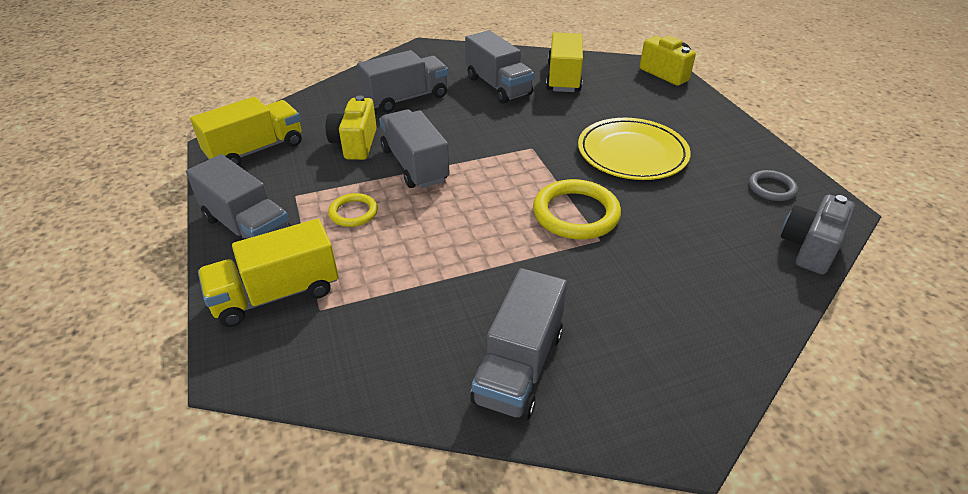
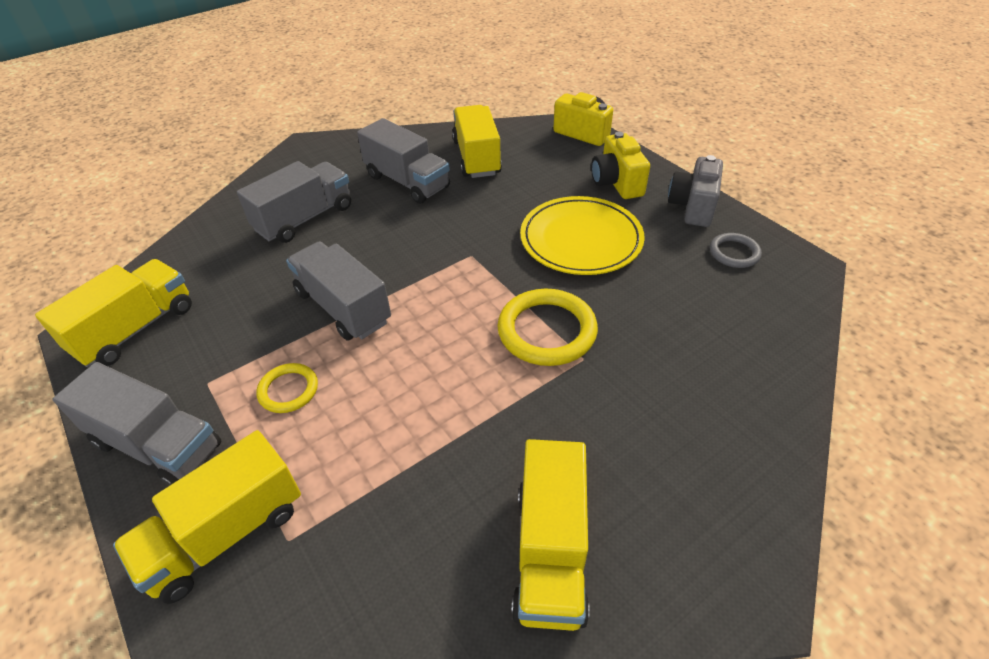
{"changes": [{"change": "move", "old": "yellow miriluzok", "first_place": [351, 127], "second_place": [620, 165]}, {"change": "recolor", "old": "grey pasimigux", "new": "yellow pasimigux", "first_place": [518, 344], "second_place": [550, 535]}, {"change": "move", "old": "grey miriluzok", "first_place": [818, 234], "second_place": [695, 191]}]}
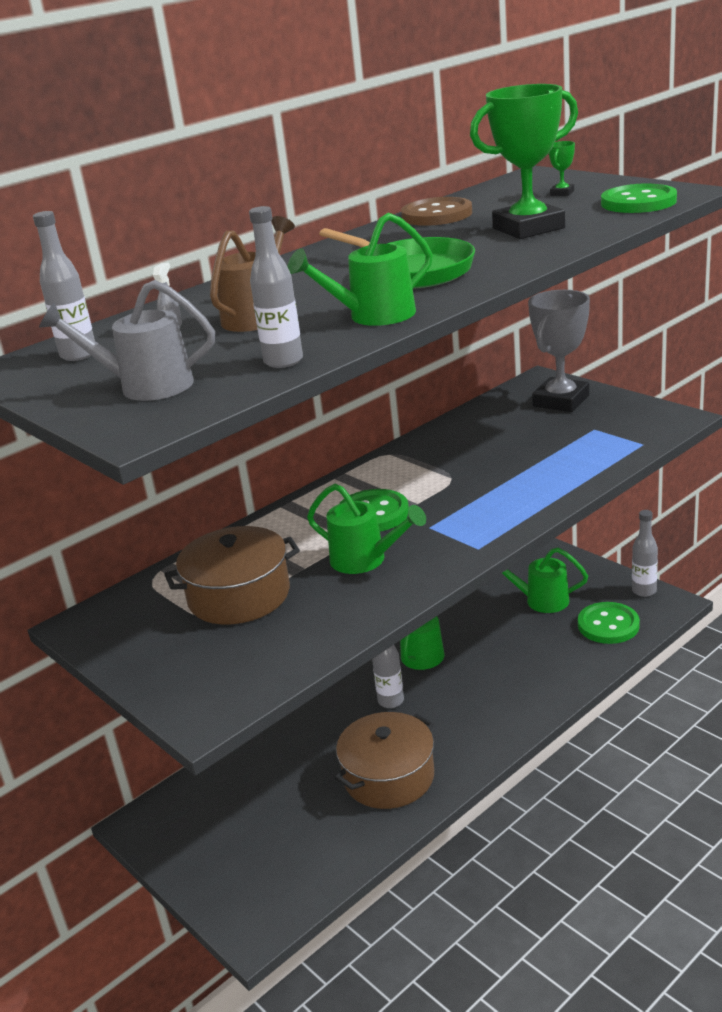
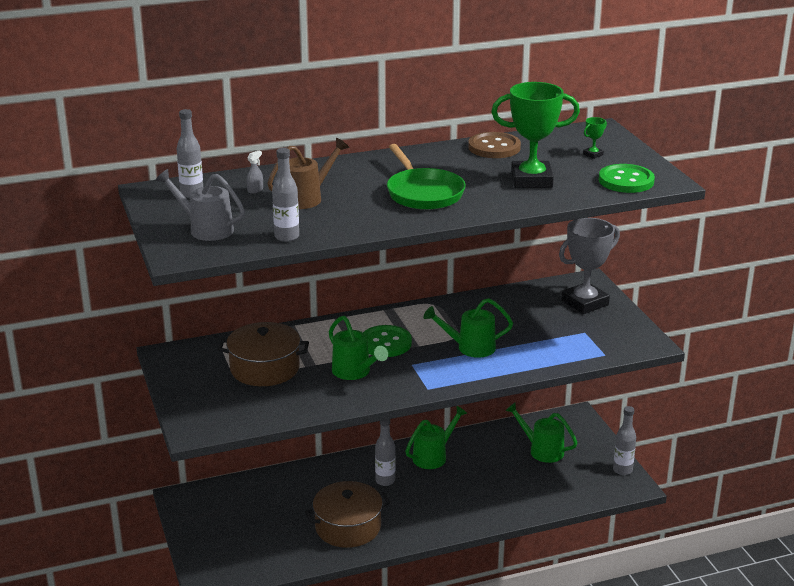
{"changes": [{"change": "move", "old": "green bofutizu", "first_place": [360, 269], "second_place": [468, 328]}, {"change": "delete", "old": "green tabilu", "first_place": [609, 623]}]}
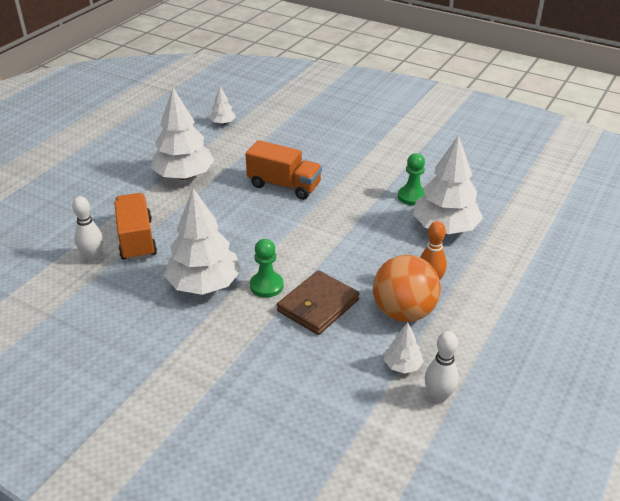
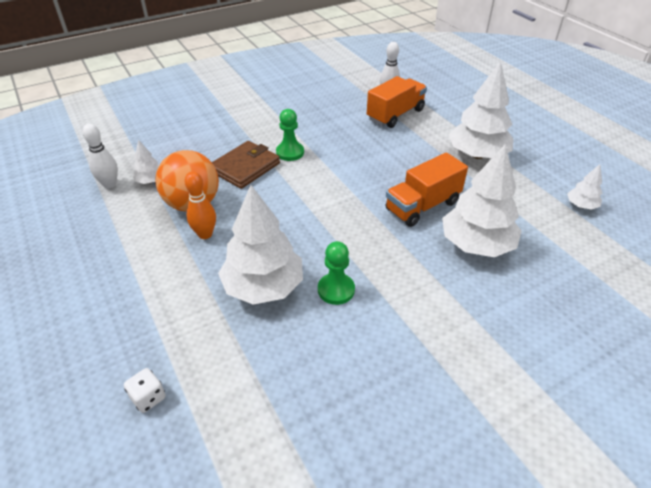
{"changes": [{"change": "rotate", "old": "orange pasimigux", "first_place": [135, 227], "second_place": [397, 102], "degrees": -60}, {"change": "move", "old": "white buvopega", "first_place": [202, 241], "second_place": [482, 200]}, {"change": "rotate", "old": "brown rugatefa", "first_place": [318, 302], "second_place": [246, 165], "degrees": 60}, {"change": "insert", "new": "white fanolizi", "second_place": [145, 390]}]}
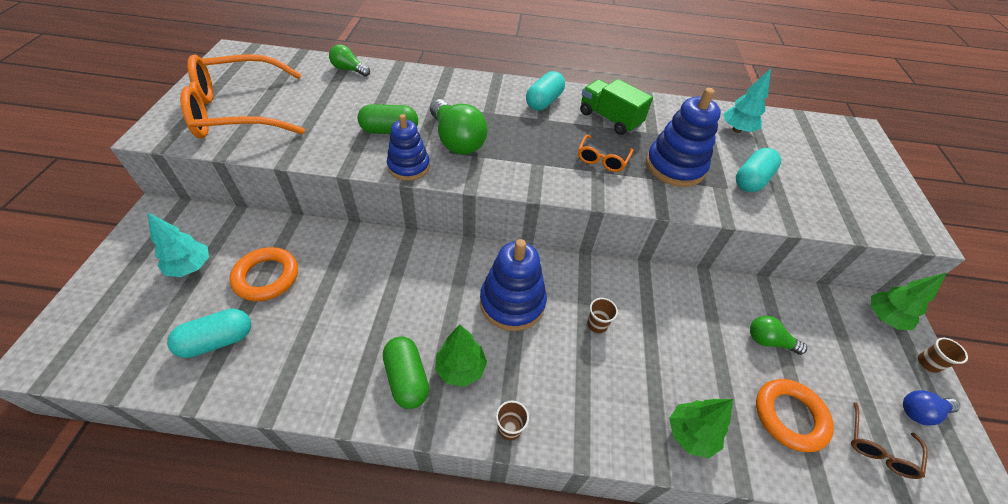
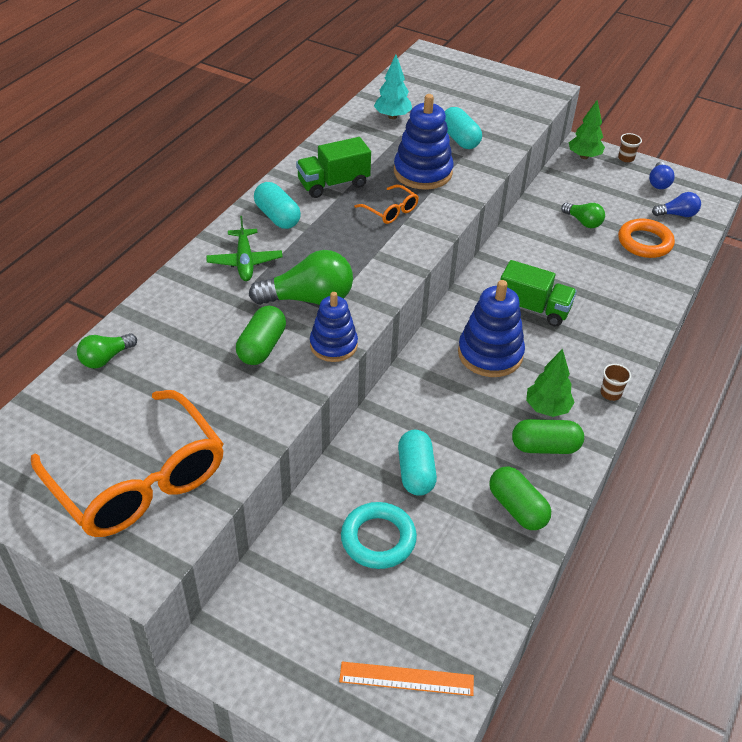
{"changes": [{"change": "delete", "old": "turquoise buvopega", "first_place": [178, 245]}, {"change": "move", "old": "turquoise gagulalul", "first_place": [209, 333], "second_place": [417, 463]}, {"change": "rotate", "old": "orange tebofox", "first_place": [242, 96], "second_place": [127, 463], "degrees": -45}, {"change": "recolor", "old": "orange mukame", "new": "turquoise mukame", "first_place": [264, 274], "second_place": [379, 535]}, {"change": "replace", "old": "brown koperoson", "new": "green pasimigux", "first_place": [602, 315], "second_place": [538, 293]}, {"change": "delete", "old": "green buvopega", "first_place": [701, 428]}, {"change": "rotate", "old": "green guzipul", "first_place": [778, 335], "second_place": [583, 215], "degrees": -90}, {"change": "replace", "old": "brown tebofox", "new": "blue guzipul", "first_place": [889, 440], "second_place": [676, 204]}, {"change": "insert", "new": "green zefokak", "second_place": [244, 248]}, {"change": "insert", "new": "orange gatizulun", "second_place": [406, 679]}, {"change": "insert", "new": "green gagulalul", "second_place": [520, 498]}]}
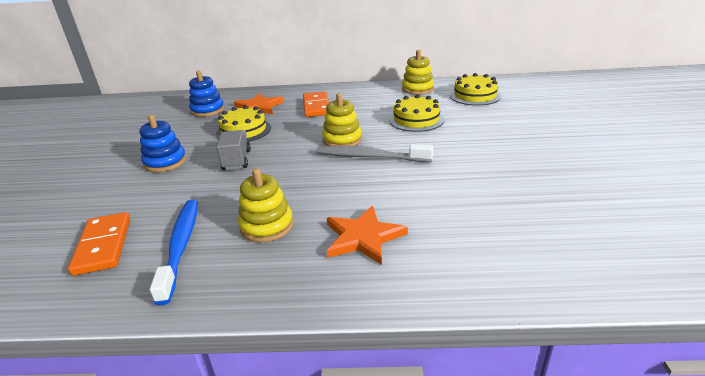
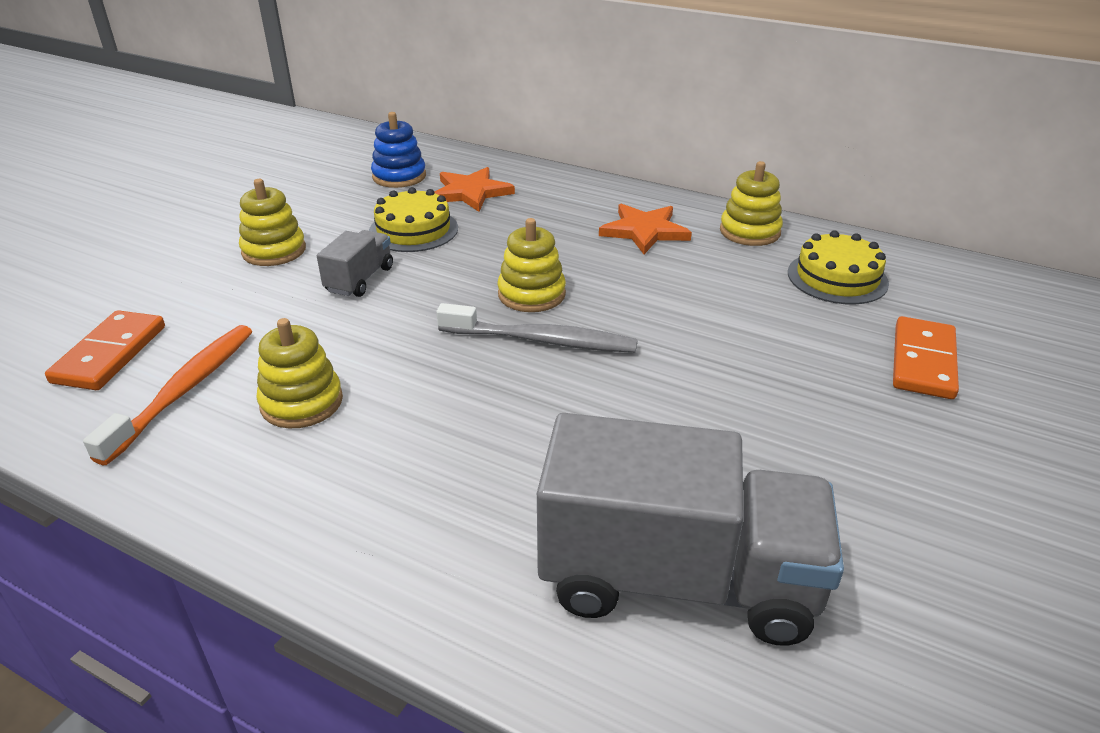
{"changes": [{"change": "recolor", "old": "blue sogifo", "new": "yellow sogifo", "first_place": [163, 143], "second_place": [272, 222]}, {"change": "recolor", "old": "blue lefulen", "new": "orange lefulen", "first_place": [174, 252], "second_place": [167, 395]}, {"change": "move", "old": "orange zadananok", "first_place": [316, 104], "second_place": [926, 357]}, {"change": "rotate", "old": "grey lefulen", "first_place": [374, 153], "second_place": [537, 328], "degrees": 150}, {"change": "move", "old": "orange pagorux", "first_place": [367, 235], "second_place": [645, 229]}, {"change": "delete", "old": "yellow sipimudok", "first_place": [416, 113]}, {"change": "insert", "new": "grey pasimigux", "second_place": [690, 529]}]}
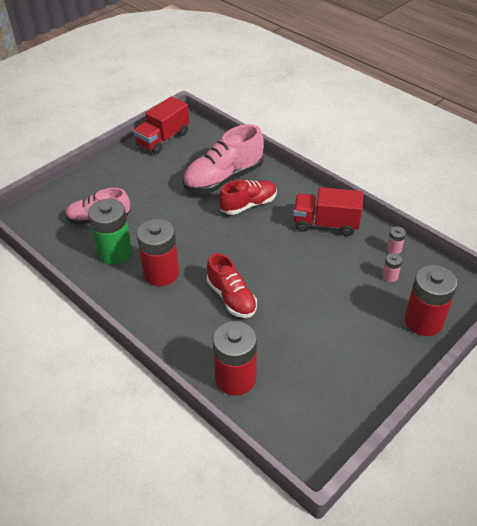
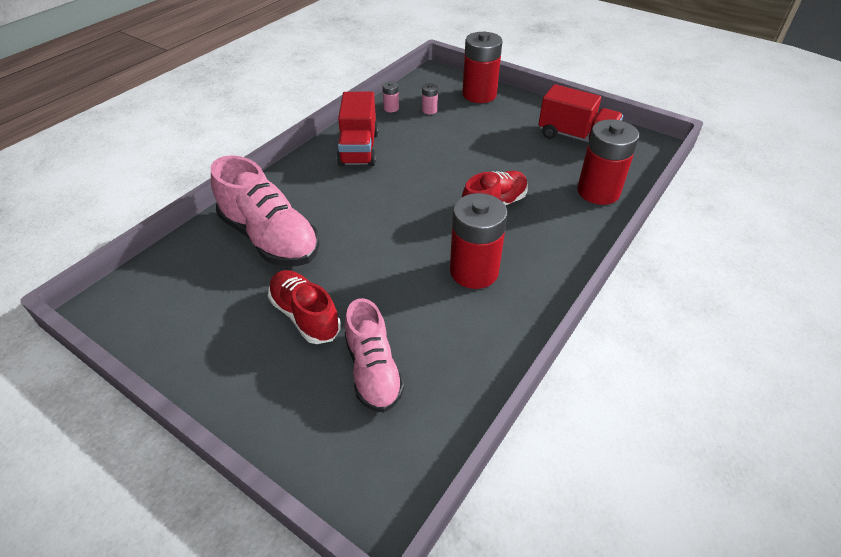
{"changes": [{"change": "delete", "old": "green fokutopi", "first_place": [110, 232]}, {"change": "move", "old": "red pasimigux", "first_place": [161, 125], "second_place": [580, 113]}, {"change": "move", "old": "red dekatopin", "first_place": [248, 197], "second_place": [304, 307]}]}
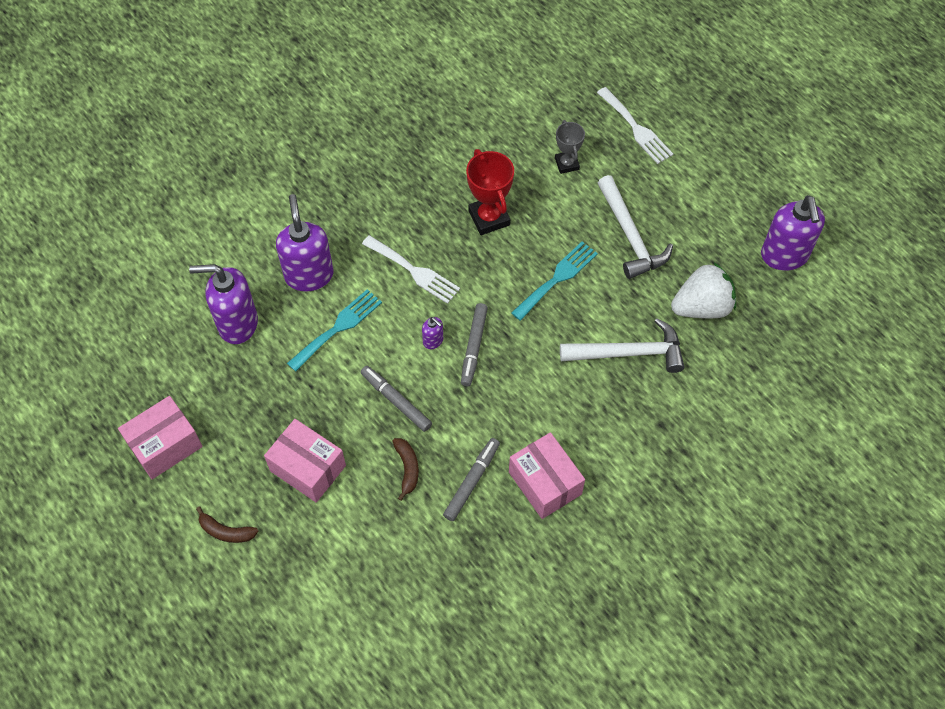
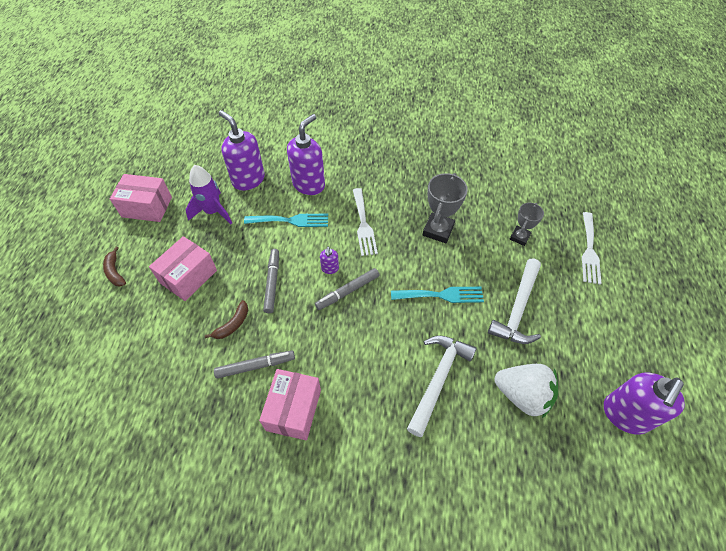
{"changes": [{"change": "rotate", "old": "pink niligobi", "first_place": [305, 460], "second_place": [183, 268], "degrees": 45}, {"change": "recolor", "old": "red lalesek", "new": "grey lalesek", "first_place": [490, 192], "second_place": [445, 208]}, {"change": "rotate", "old": "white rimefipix", "first_place": [622, 345], "second_place": [442, 386], "degrees": -105}, {"change": "insert", "new": "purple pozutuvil", "second_place": [208, 194]}]}
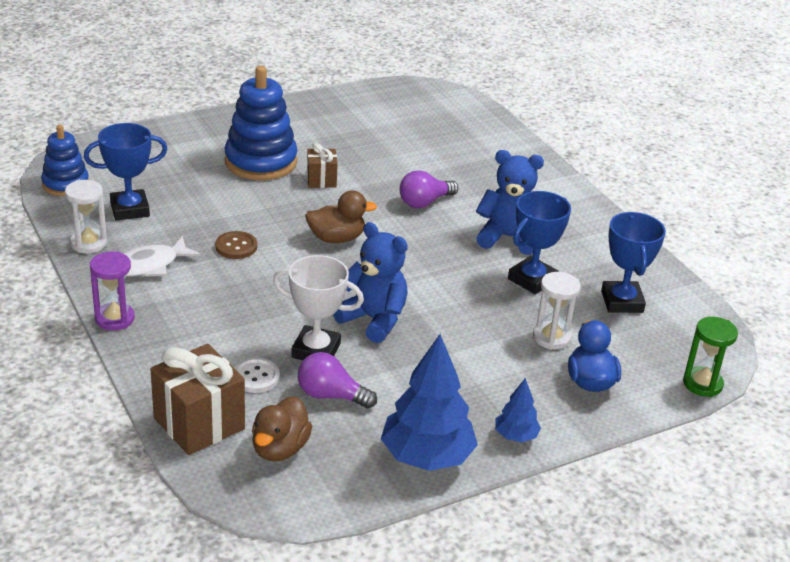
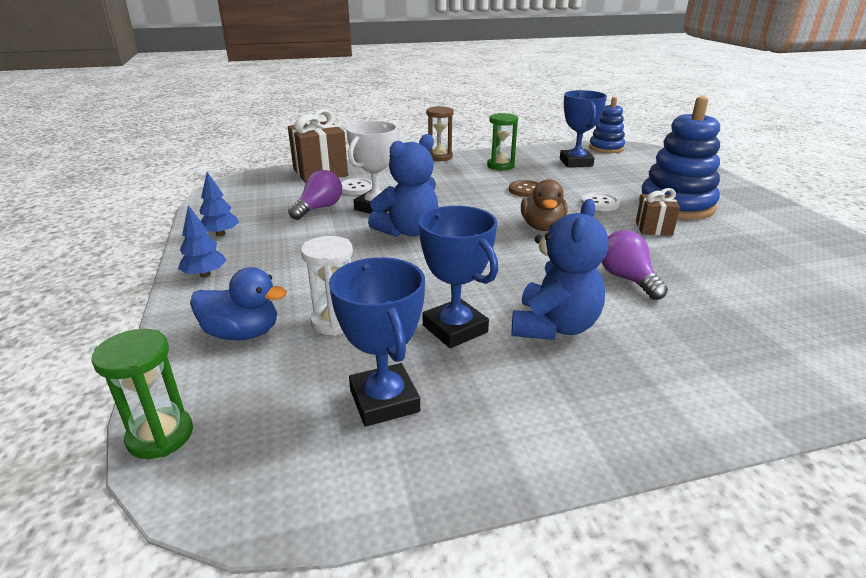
{"changes": [{"change": "delete", "old": "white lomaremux", "first_place": [86, 216]}, {"change": "recolor", "old": "purple lomaremux", "new": "brown lomaremux", "first_place": [112, 291], "second_place": [440, 133]}, {"change": "replace", "old": "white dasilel", "new": "green lomaremux", "first_place": [162, 256], "second_place": [502, 141]}, {"change": "delete", "old": "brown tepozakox", "first_place": [282, 429]}, {"change": "resize", "old": "blue buvopega", "first_place": [429, 402], "second_place": [219, 204], "factor": 0.5}, {"change": "rotate", "old": "blue lalesek", "first_place": [633, 262], "second_place": [377, 342], "degrees": 60}, {"change": "insert", "new": "white tabilu", "second_place": [600, 202]}]}
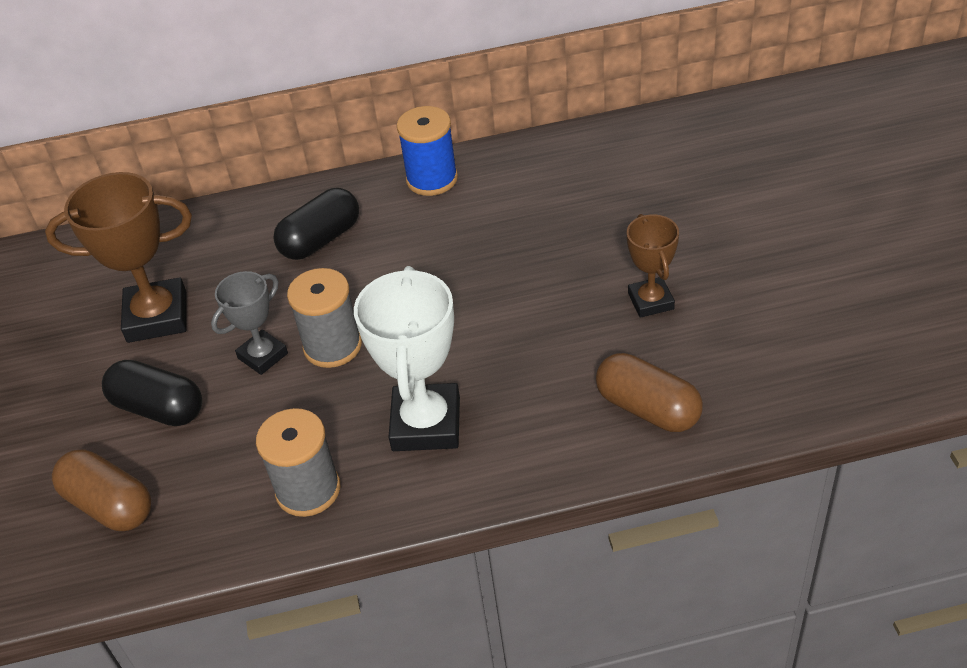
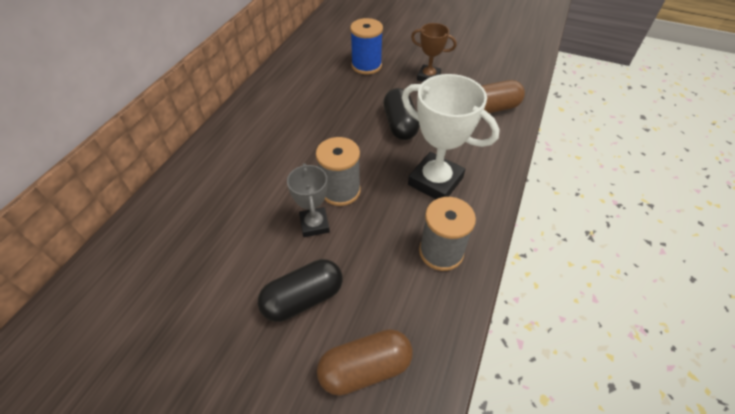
{"changes": [{"change": "delete", "old": "brown lalesek", "first_place": [118, 257]}, {"change": "move", "old": "black gagulalul", "first_place": [316, 224], "second_place": [401, 114]}, {"change": "move", "old": "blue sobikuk", "first_place": [427, 151], "second_place": [366, 46]}]}
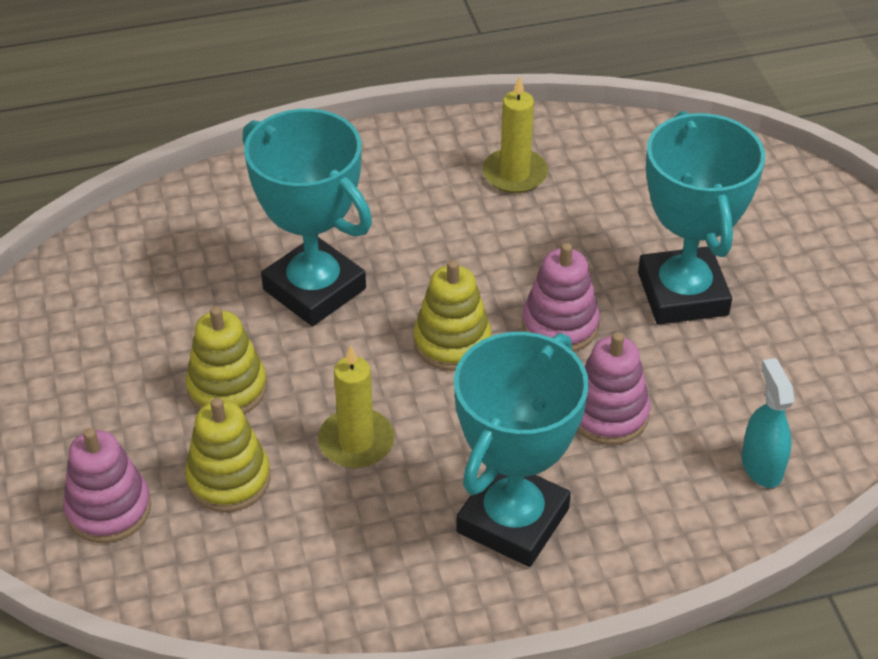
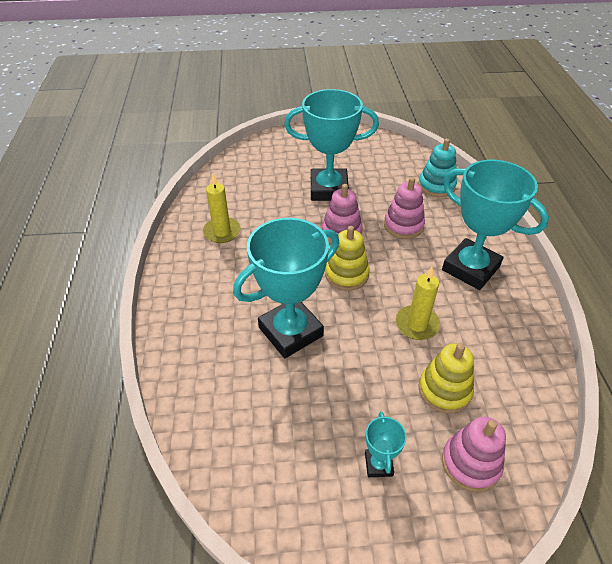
{"changes": [{"change": "delete", "old": "yellow sogifo", "first_place": [226, 360]}, {"change": "replace", "old": "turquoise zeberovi", "new": "turquoise sogifo", "first_place": [768, 423], "second_place": [438, 168]}, {"change": "insert", "new": "turquoise lalesek", "second_place": [385, 444]}]}
